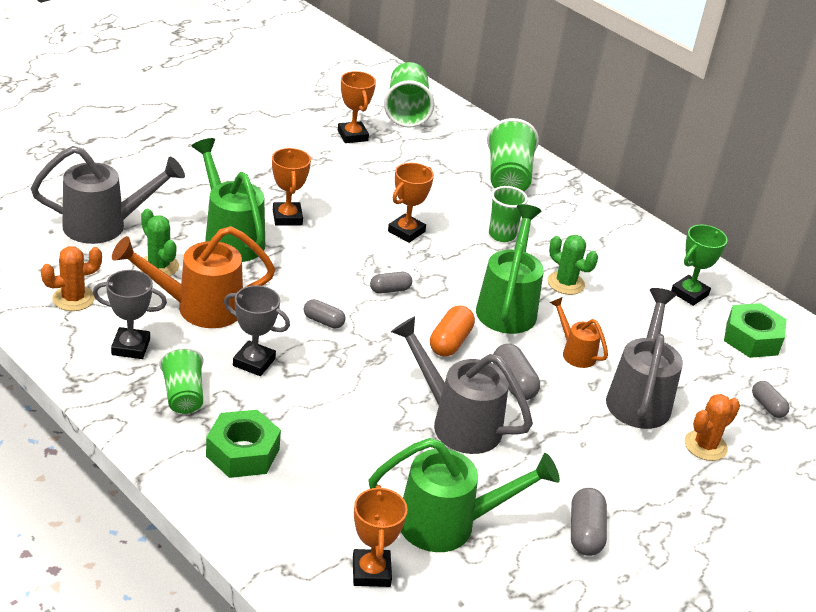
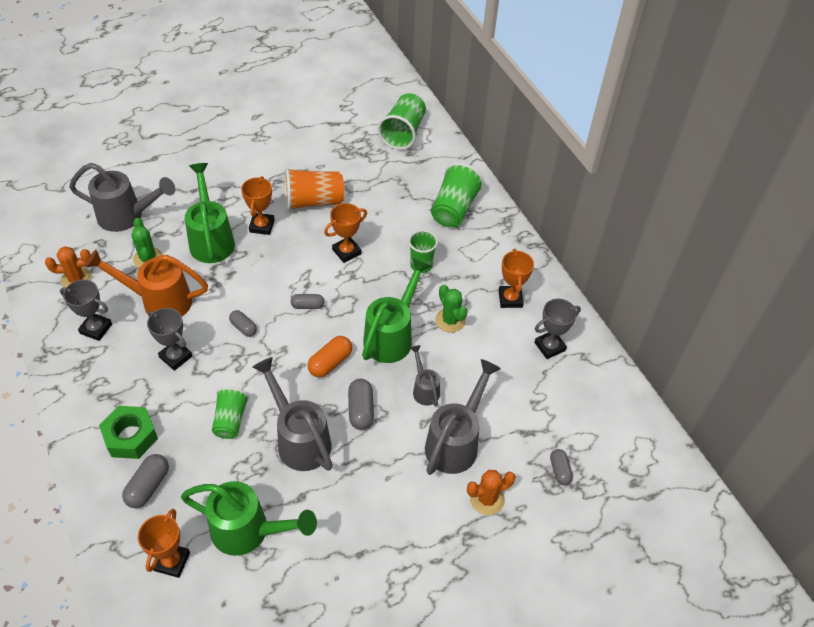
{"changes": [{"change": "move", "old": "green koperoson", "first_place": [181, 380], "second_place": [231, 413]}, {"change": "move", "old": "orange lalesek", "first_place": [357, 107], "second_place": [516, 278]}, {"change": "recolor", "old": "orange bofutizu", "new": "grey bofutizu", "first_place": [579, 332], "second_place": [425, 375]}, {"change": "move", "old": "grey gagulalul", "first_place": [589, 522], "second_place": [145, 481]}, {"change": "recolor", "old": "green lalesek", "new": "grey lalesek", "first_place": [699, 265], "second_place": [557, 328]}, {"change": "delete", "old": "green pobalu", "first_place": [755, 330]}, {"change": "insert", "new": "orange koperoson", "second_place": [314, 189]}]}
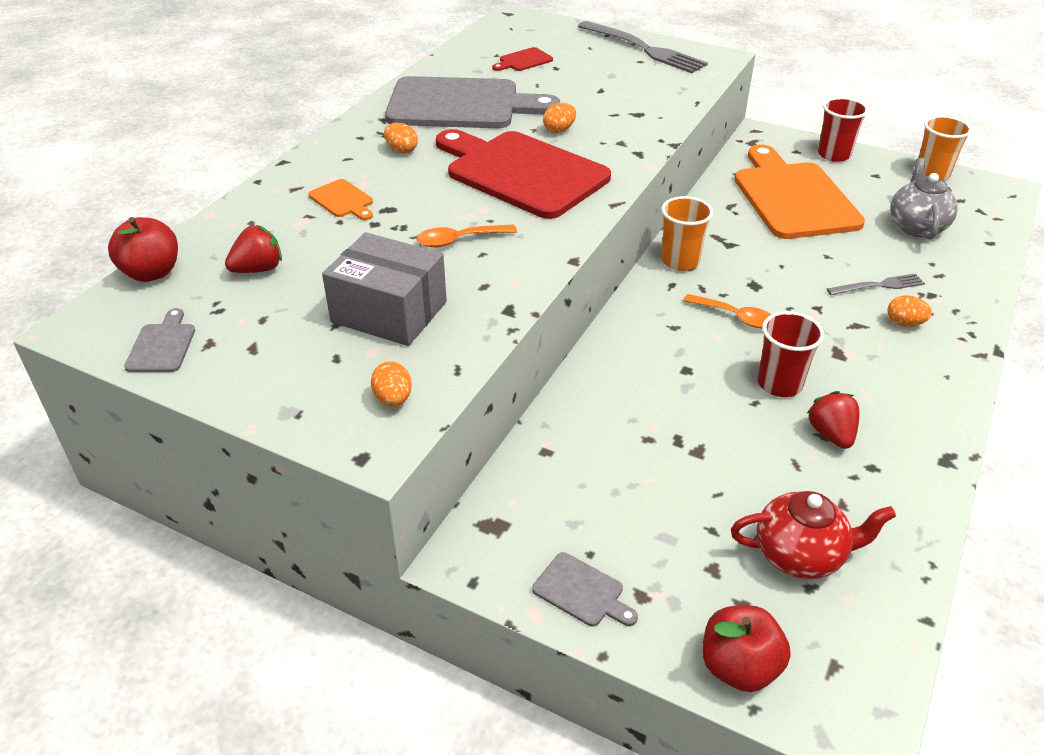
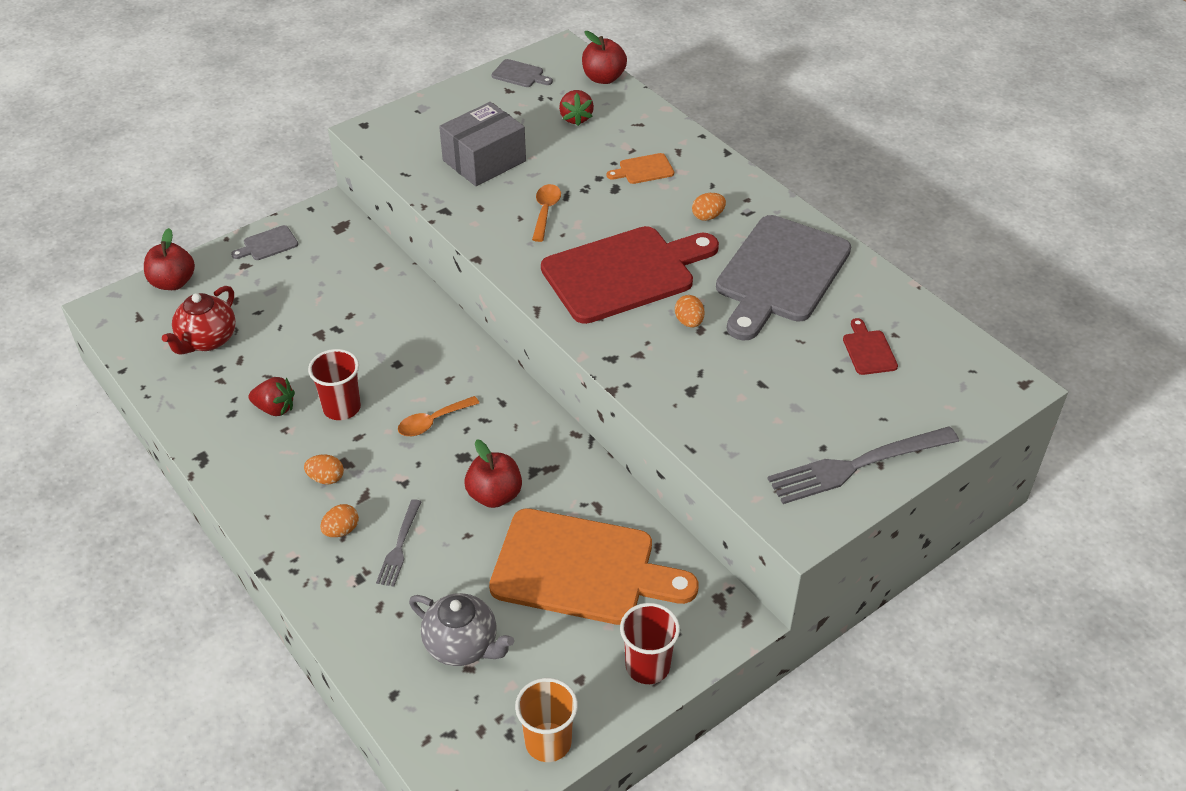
{"changes": [{"change": "move", "old": "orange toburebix", "first_place": [391, 384], "second_place": [324, 469]}, {"change": "delete", "old": "orange koperoson", "first_place": [687, 233]}, {"change": "insert", "new": "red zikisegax", "second_place": [493, 473]}]}
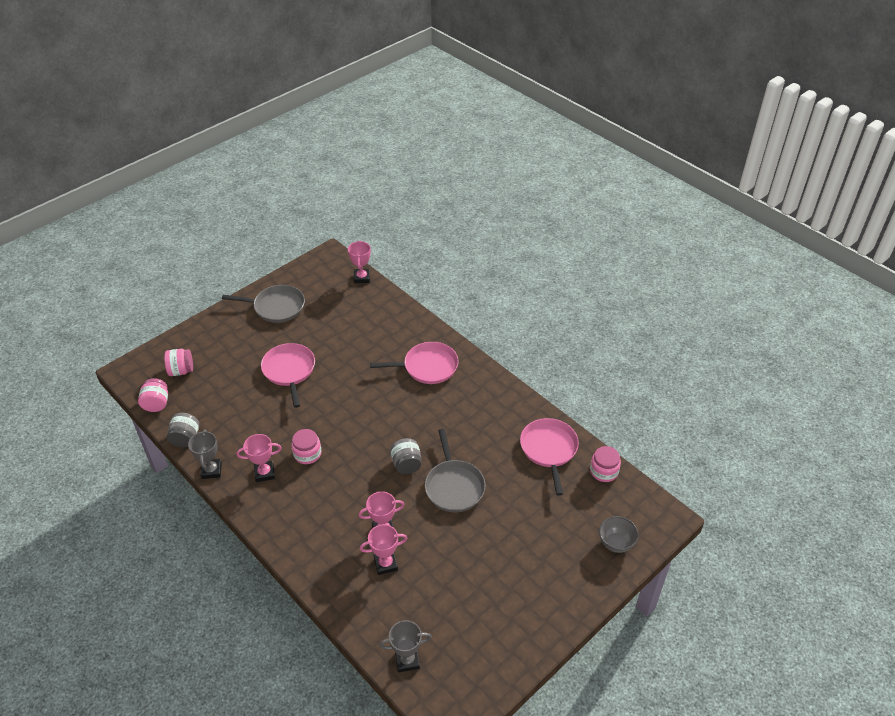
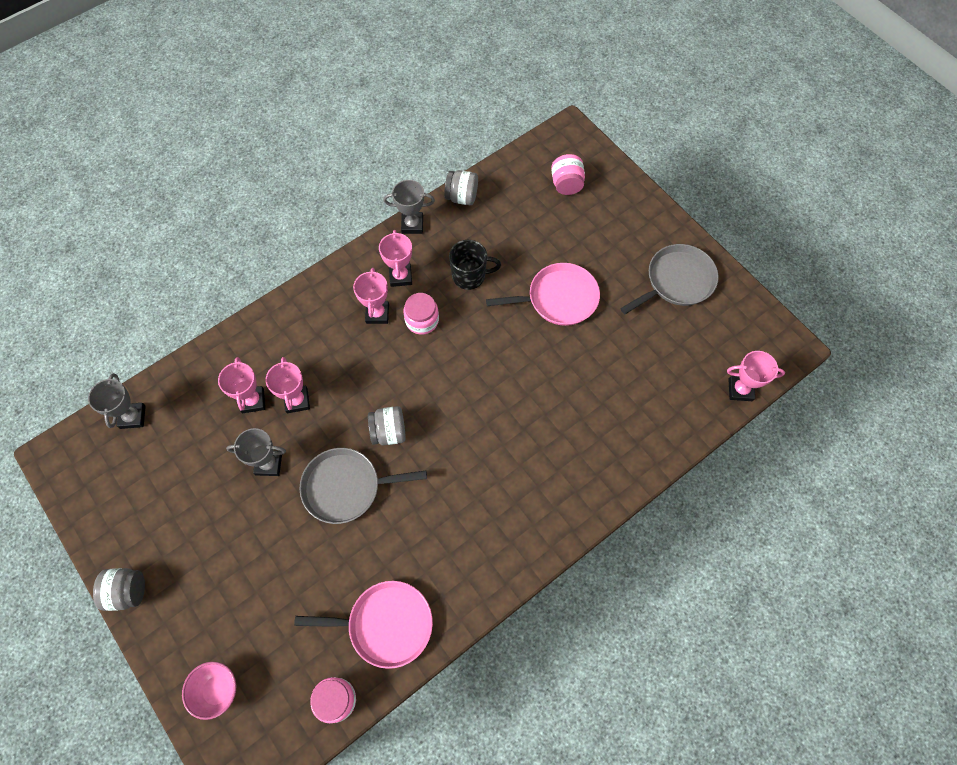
{"changes": [{"change": "delete", "old": "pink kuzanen", "first_place": [153, 395]}, {"change": "rotate", "old": "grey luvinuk", "first_place": [263, 304], "second_place": [669, 279], "degrees": -135}, {"change": "delete", "old": "pink luvinuk", "first_place": [414, 363]}, {"change": "recolor", "old": "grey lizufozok", "new": "pink lizufozok", "first_place": [619, 534], "second_place": [209, 691]}, {"change": "insert", "new": "grey kuzanen", "second_place": [119, 589]}, {"change": "insert", "new": "grey lalesek", "second_place": [256, 452]}, {"change": "insert", "new": "pink lalesek", "second_place": [371, 296]}, {"change": "insert", "new": "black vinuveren", "second_place": [475, 265]}]}
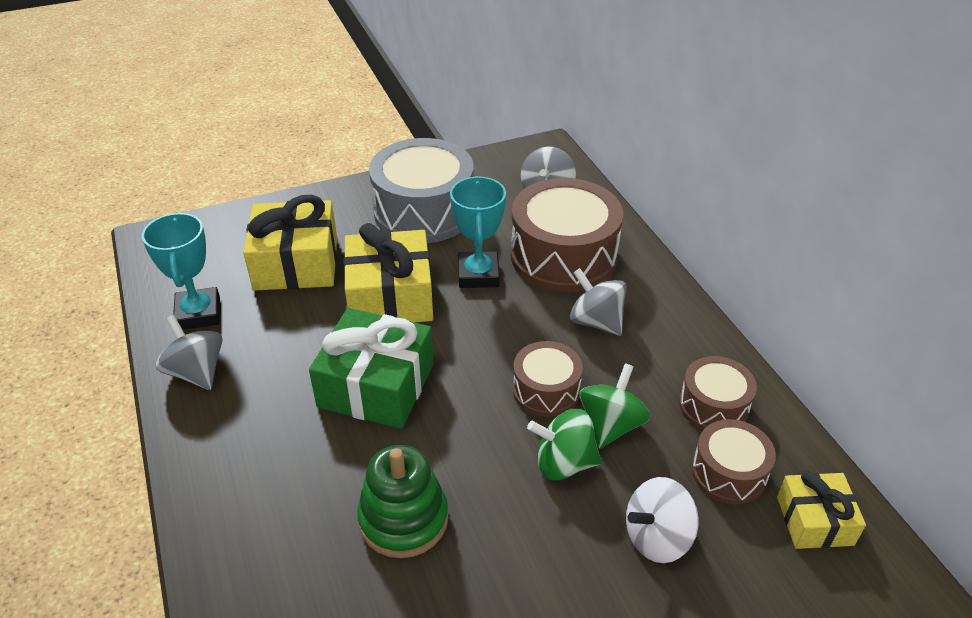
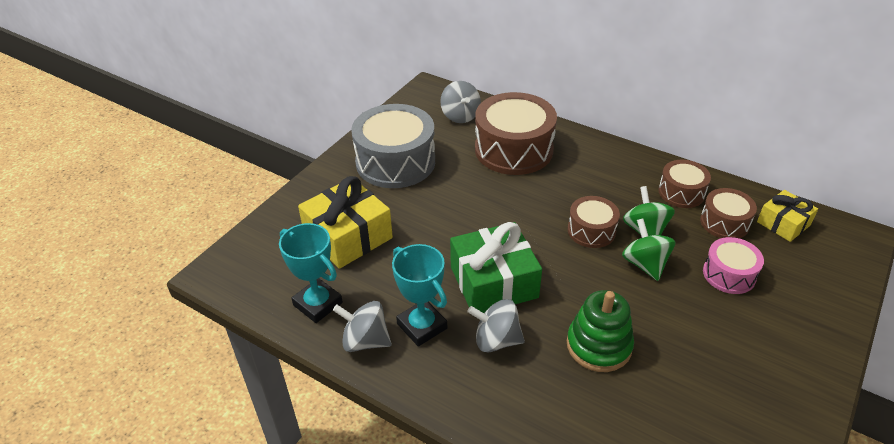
{"changes": [{"change": "delete", "old": "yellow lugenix", "first_place": [388, 272]}, {"change": "move", "old": "turquoise lalesek", "first_place": [478, 232], "second_place": [419, 295]}, {"change": "rotate", "old": "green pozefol", "first_place": [564, 445], "second_place": [649, 249], "degrees": 105}, {"change": "move", "old": "grey pozefol", "first_place": [598, 302], "second_place": [496, 326]}, {"change": "replace", "old": "white pozefol", "new": "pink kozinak", "first_place": [662, 520], "second_place": [733, 265]}]}
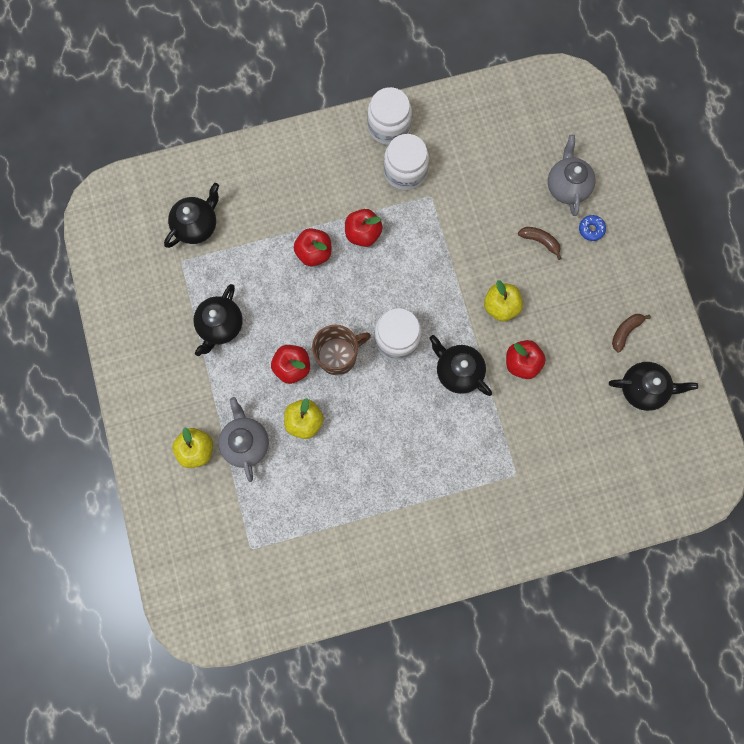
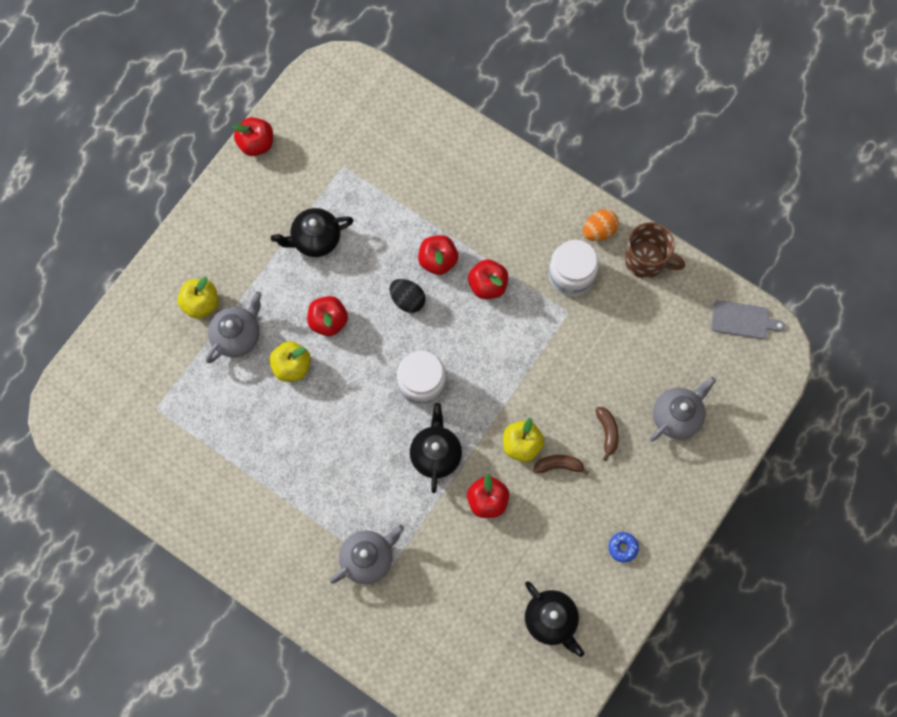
{"changes": [{"change": "delete", "old": "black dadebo", "first_place": [191, 215]}, {"change": "move", "old": "brown vinuveren", "first_place": [341, 350], "second_place": [655, 250]}, {"change": "replace", "old": "white kuzanen", "new": "orange toburebix", "first_place": [389, 116], "second_place": [601, 225]}, {"change": "move", "old": "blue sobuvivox", "first_place": [592, 228], "second_place": [623, 547]}, {"change": "move", "old": "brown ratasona", "first_place": [631, 333], "second_place": [561, 465]}, {"change": "insert", "new": "red zikisegax", "second_place": [253, 136]}, {"change": "insert", "new": "grey dadebo", "second_place": [367, 554]}, {"change": "insert", "new": "black toburebix", "second_place": [407, 296]}, {"change": "insert", "new": "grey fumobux", "second_place": [748, 319]}]}
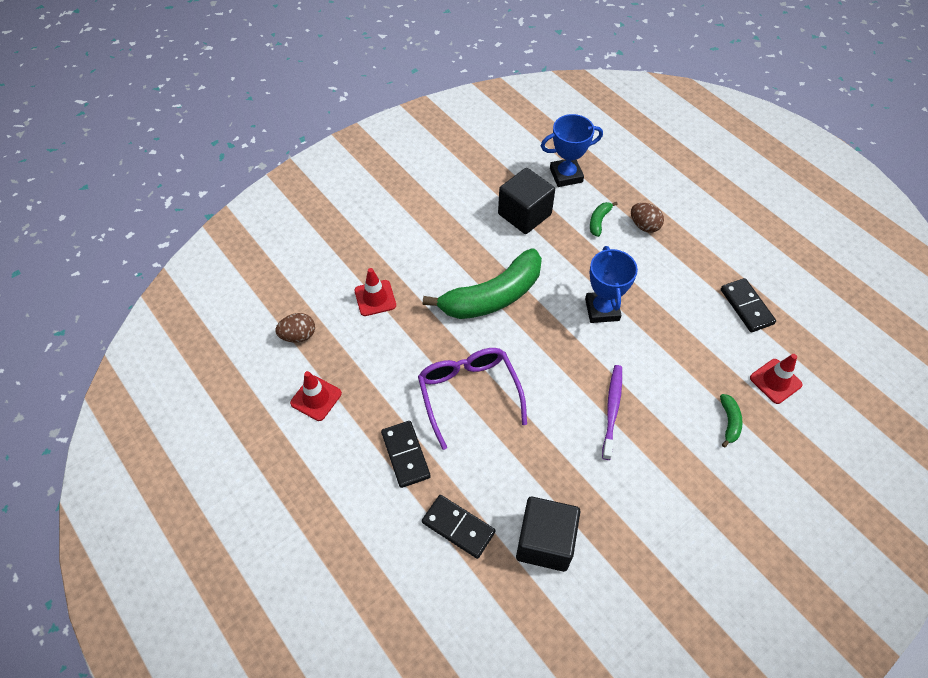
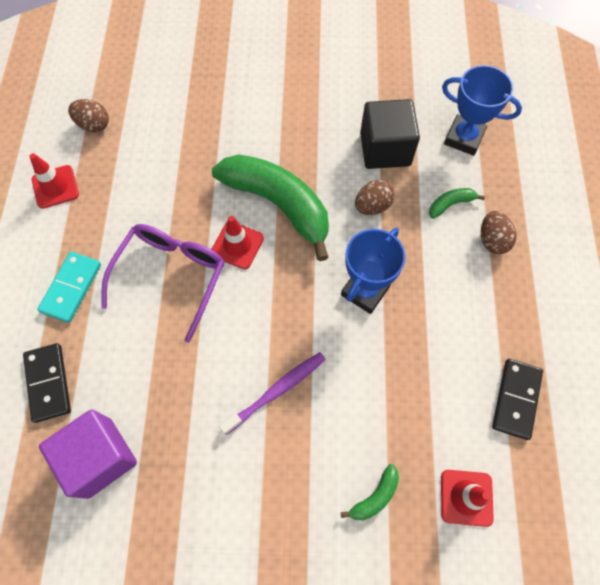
{"changes": [{"change": "move", "old": "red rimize", "first_place": [375, 292], "second_place": [237, 242]}, {"change": "recolor", "old": "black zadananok", "new": "turquoise zadananok", "first_place": [406, 454], "second_place": [69, 287]}, {"change": "rotate", "old": "green ratasona", "first_place": [482, 283], "second_place": [270, 207], "degrees": -150}, {"change": "recolor", "old": "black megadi", "new": "purple megadi", "first_place": [548, 534], "second_place": [88, 454]}, {"change": "insert", "new": "brown toburebix", "second_place": [375, 197]}]}
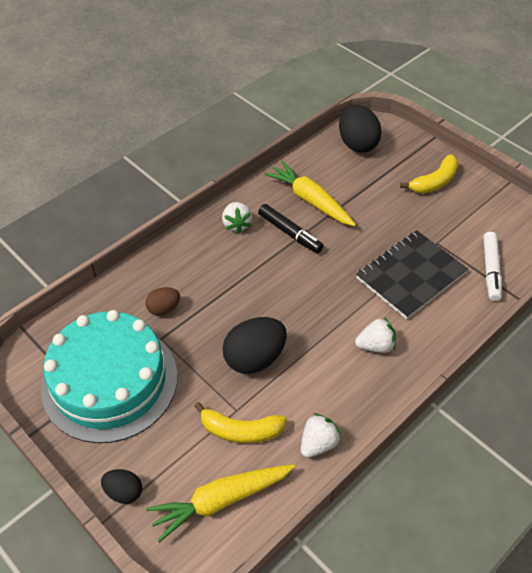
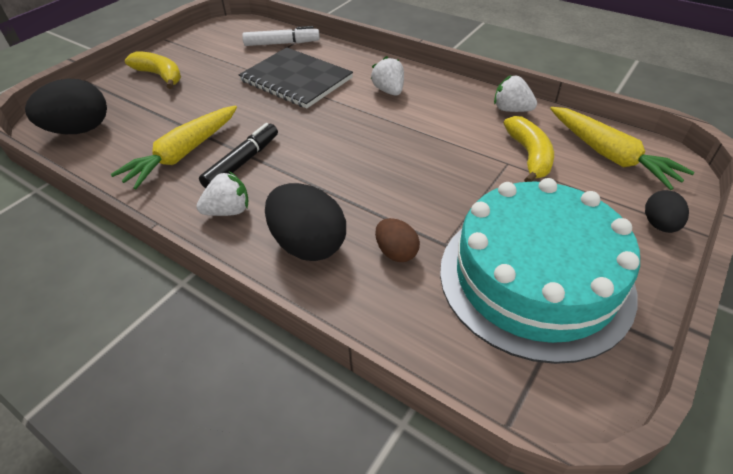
{"changes": [{"change": "move", "old": "black toburebix", "first_place": [255, 345], "second_place": [305, 222]}]}
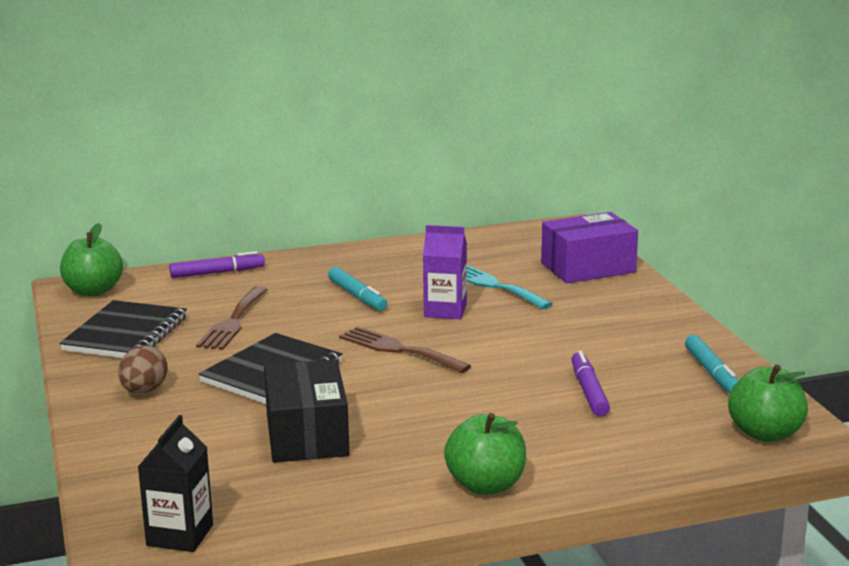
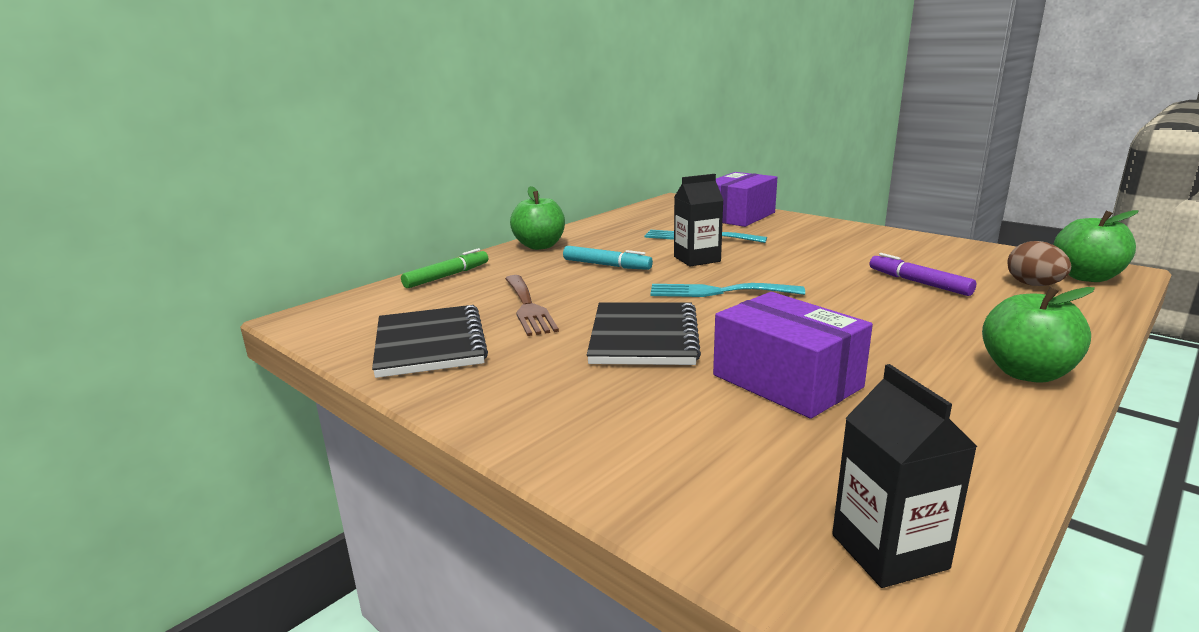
{"changes": [{"change": "move", "old": "green zikisegax", "first_place": [91, 259], "second_place": [537, 218]}, {"change": "move", "old": "brown toburebix", "first_place": [143, 369], "second_place": [1039, 263]}, {"change": "recolor", "old": "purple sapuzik", "new": "green sapuzik", "first_place": [217, 264], "second_place": [444, 268]}, {"change": "recolor", "old": "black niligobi", "new": "purple niligobi", "first_place": [307, 411], "second_place": [793, 355]}, {"change": "recolor", "old": "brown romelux", "new": "turquoise romelux", "first_place": [405, 349], "second_place": [727, 290]}, {"change": "recolor", "old": "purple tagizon", "new": "black tagizon", "first_place": [445, 272], "second_place": [699, 220]}, {"change": "delete", "old": "turquoise sapuzik", "first_place": [712, 364]}]}
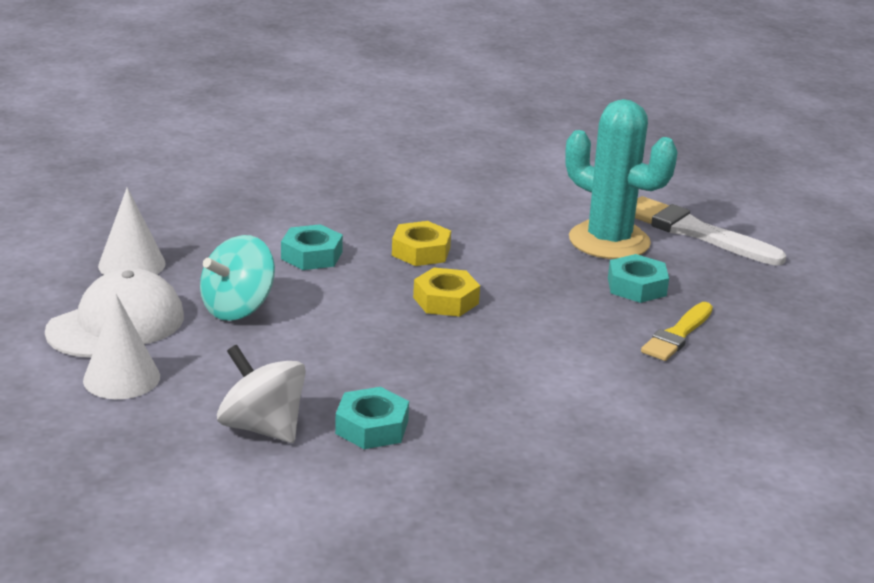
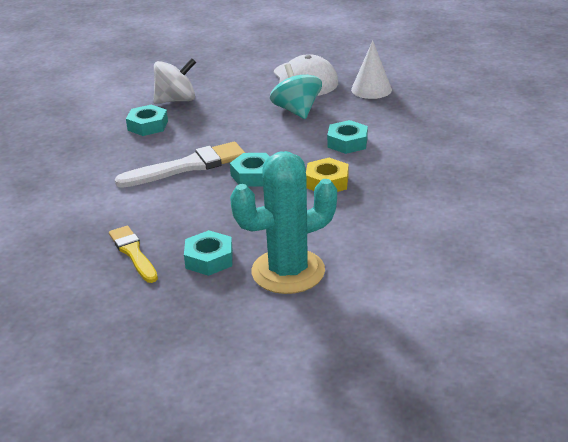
{"changes": [{"change": "delete", "old": "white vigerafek", "first_place": [121, 346]}, {"change": "recolor", "old": "yellow pobalu", "new": "turquoise pobalu", "first_place": [446, 292], "second_place": [250, 169]}, {"change": "move", "old": "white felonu", "first_place": [710, 231], "second_place": [180, 165]}]}
